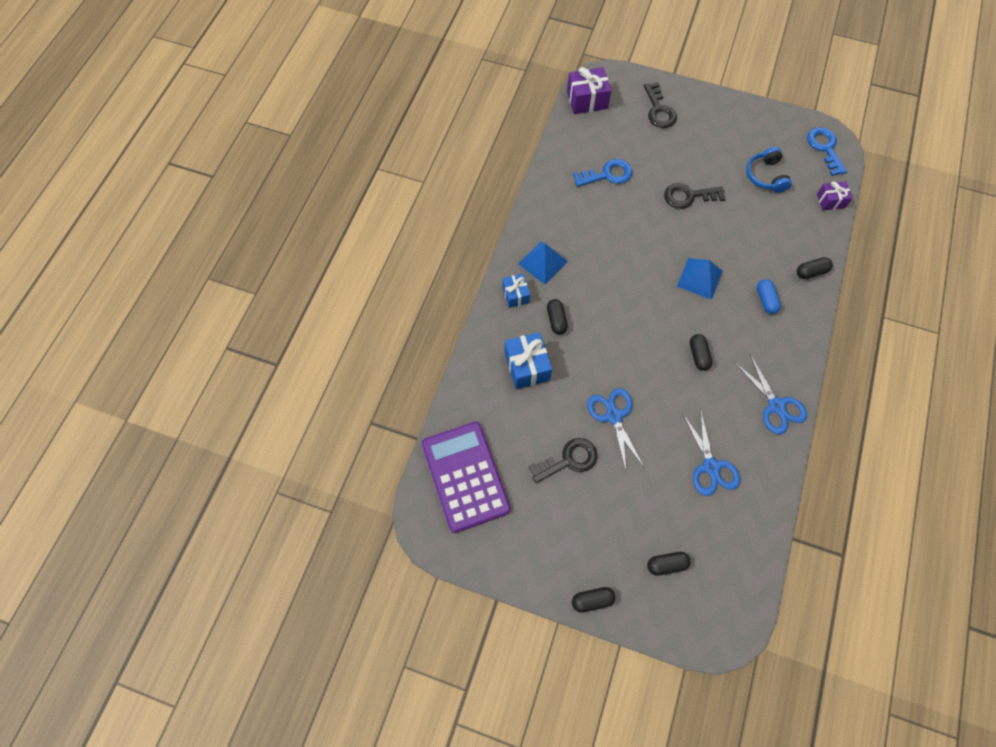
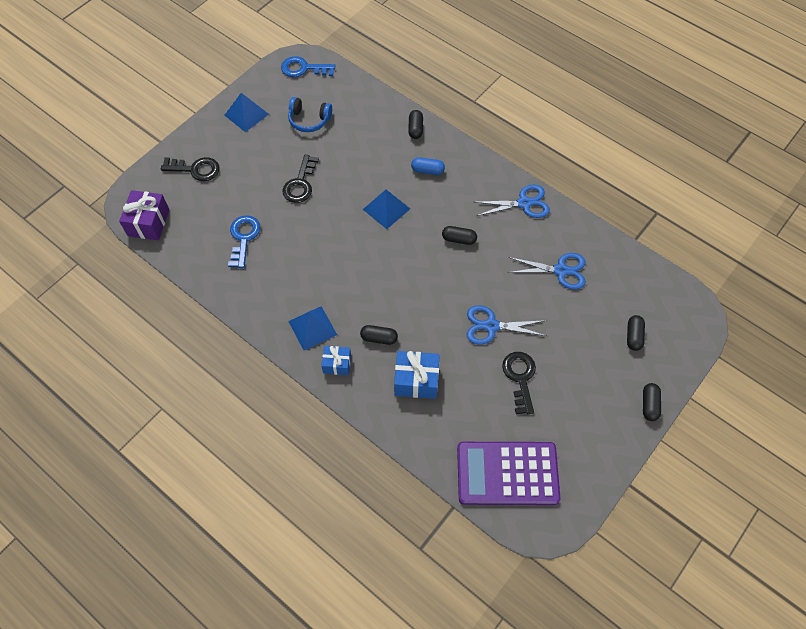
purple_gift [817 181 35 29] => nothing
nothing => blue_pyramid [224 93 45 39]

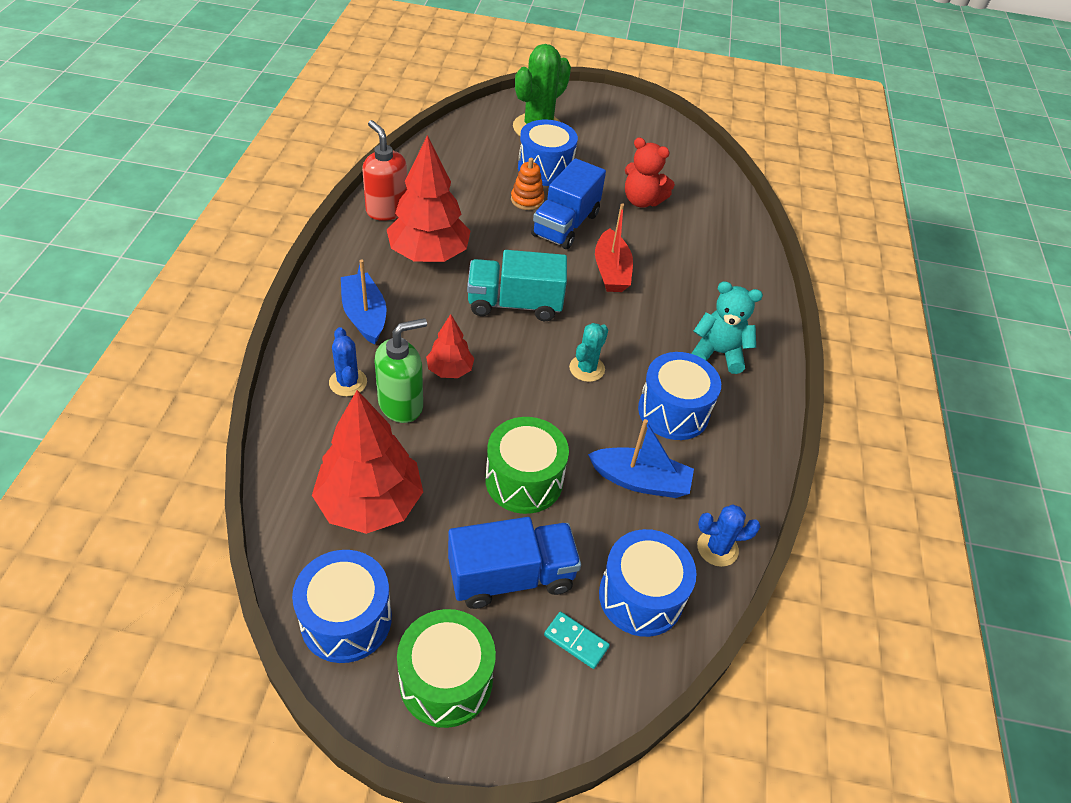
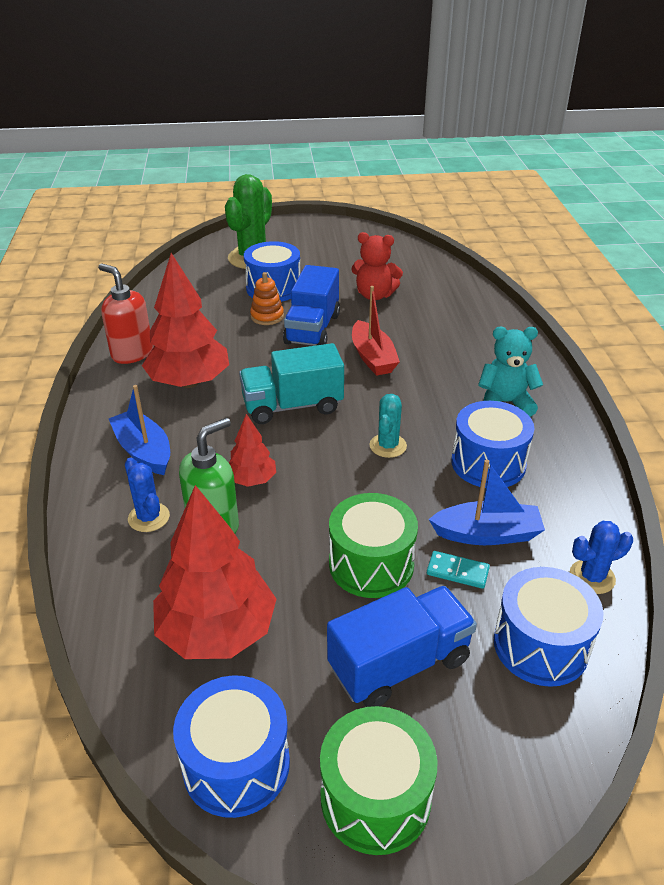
turquoise_domino [544 612 66 57] => turquoise_domino [427 551 63 38], moved

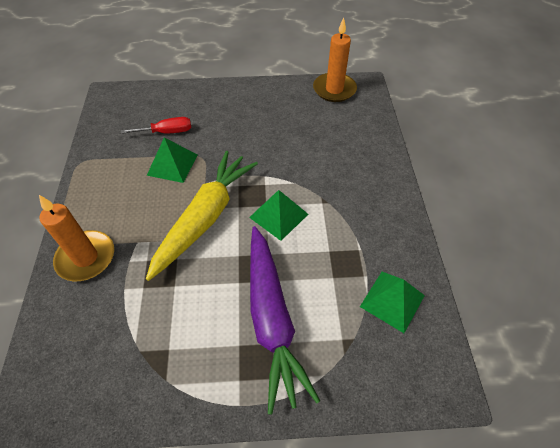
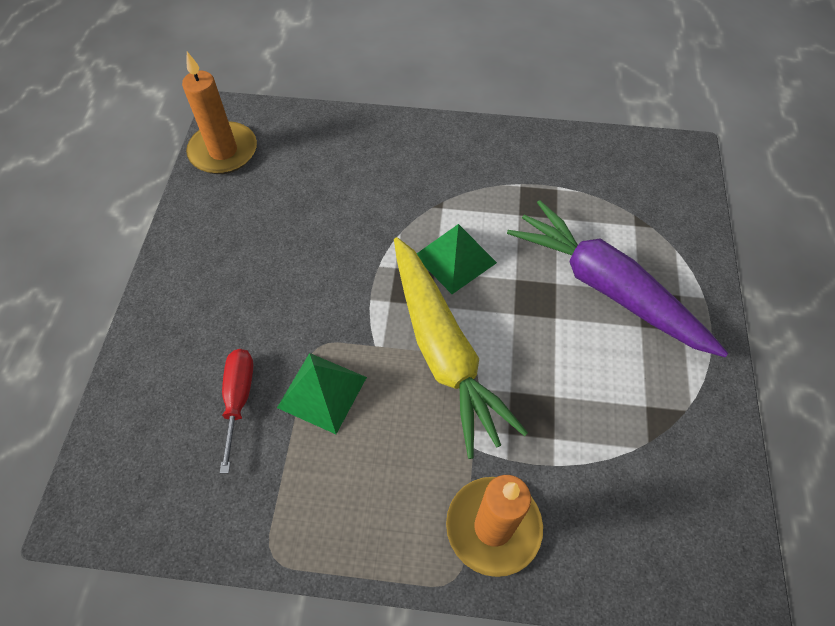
green_pyramid [360 272 65 61] => nothing
yellow_carrot [146 151 112 130] => yellow_carrot [394 237 134 222], 150 degrees counterclockwise
purple_carrot [250 226 70 189] => purple_carrot [507 200 221 157], 135 degrees counterclockwise

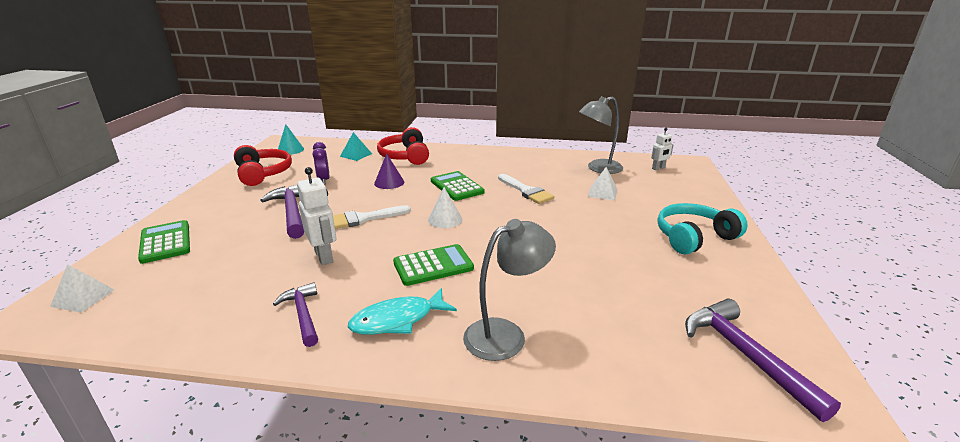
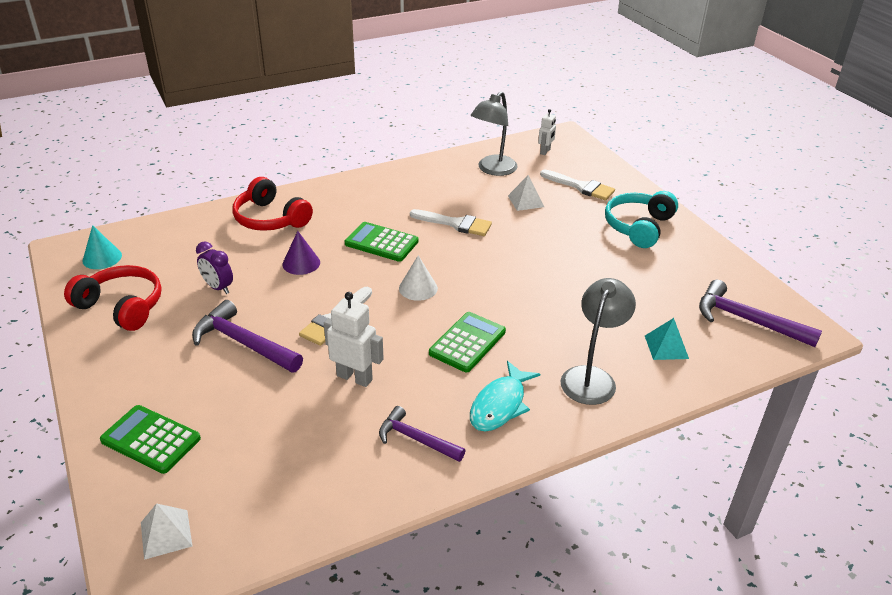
nothing => white_brush [540 170 75 31]
turquoise_pyramid [340 132 32 29] => turquoise_pyramid [645 318 44 42], moved

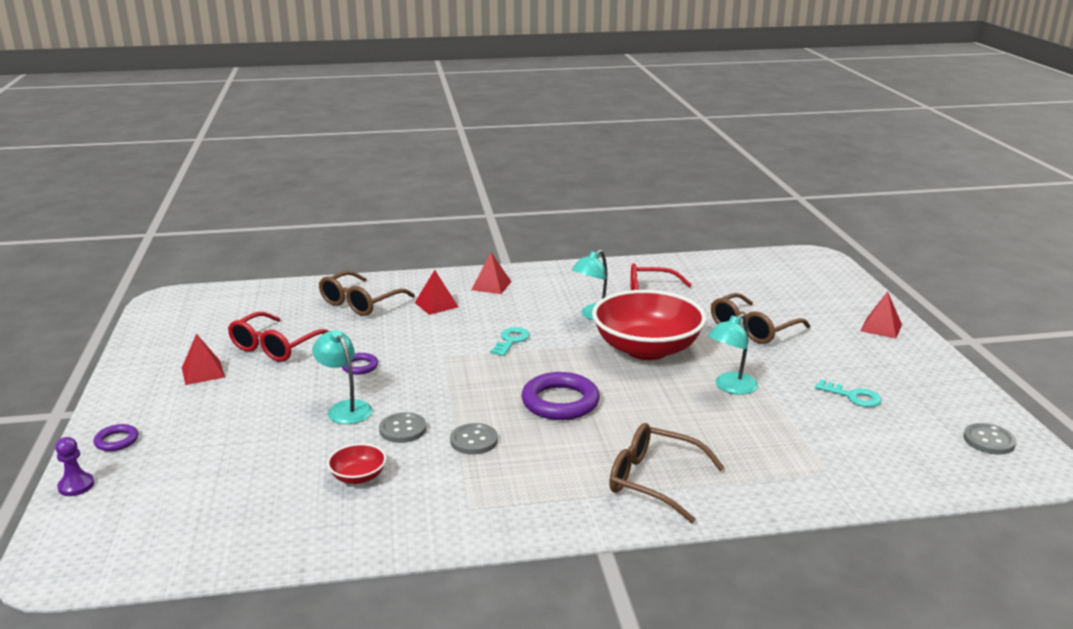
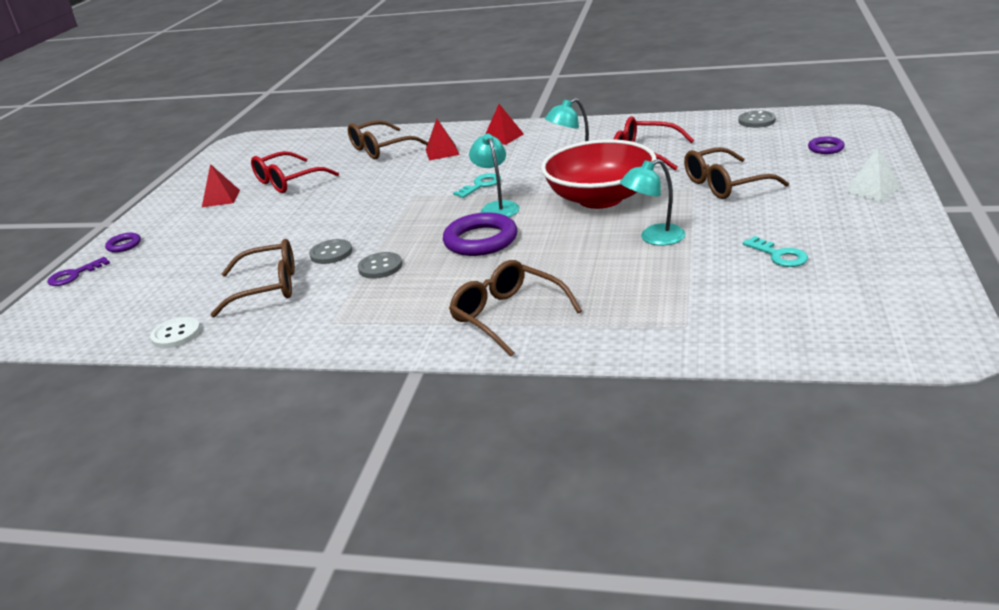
nothing => white_button [150 317 51 31]
turquoise_lamp [312 330 61 94] => turquoise_lamp [469 134 51 83], moved
purple_ring [342 353 36 22] => purple_ring [808 137 37 17], moved
grey_button [963 423 53 32] => grey_button [738 111 38 17], moved
purple_pawn [56 437 38 59] => purple_key [47 257 63 29]
red_bowl [327 443 59 41] => brown_glasses [210 239 85 78]
red_pyramid [861 292 41 47] => white_pyramid [845 147 56 54]

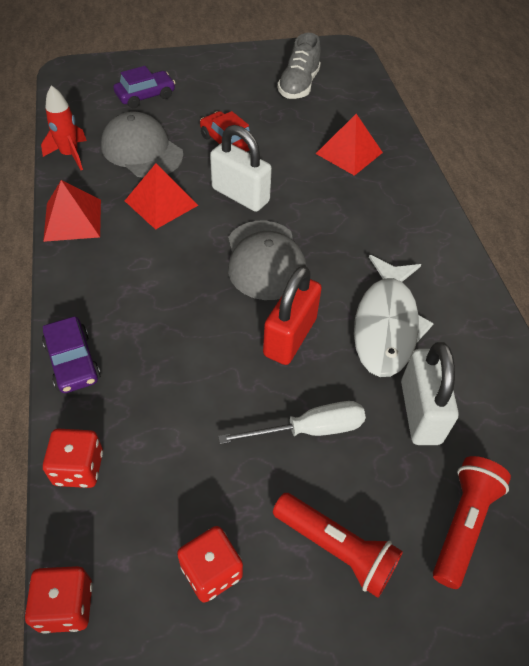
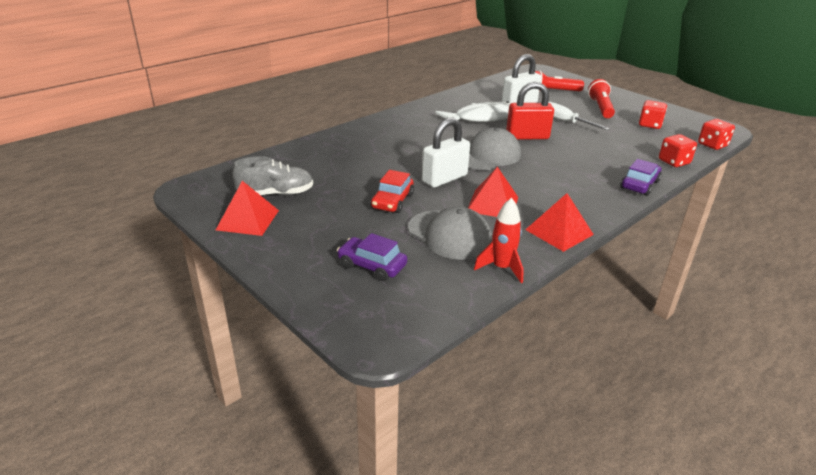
red_pyramid [316 114 67 62] => red_pyramid [216 181 63 55], moved
grey_cap [101 111 82 67] => grey_cap [408 207 84 53], 60 degrees counterclockwise
white_padlock [210 125 62 87] => white_padlock [422 118 48 70], 45 degrees clockwise

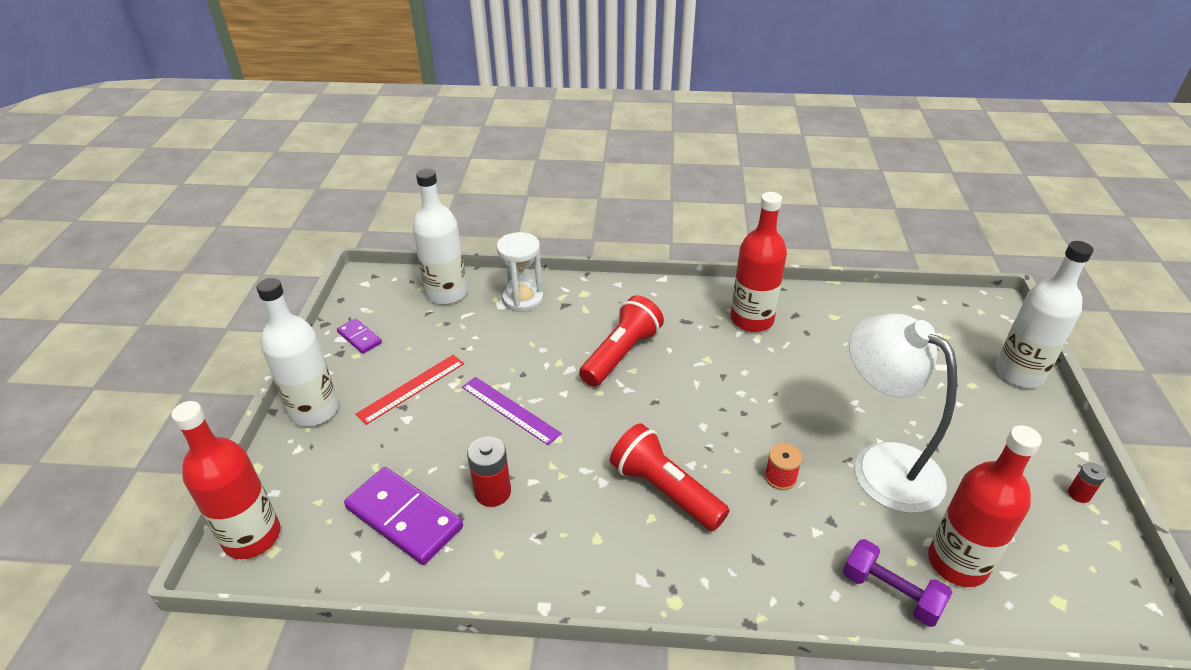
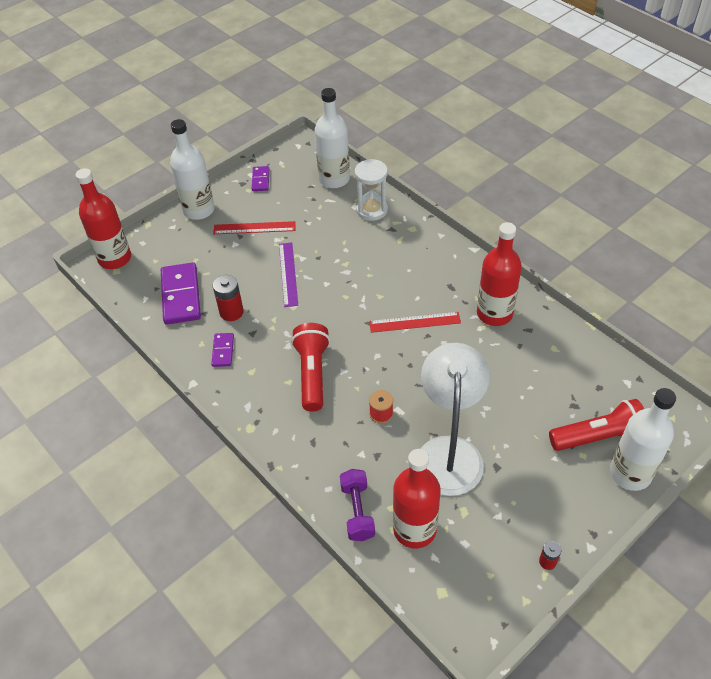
nothing => purple_domino [211 333 23 34]
nothing => red_ruler [369 312 92 21]
red_flashlight [579 295 85 92] => red_flashlight [549 399 95 52], moved

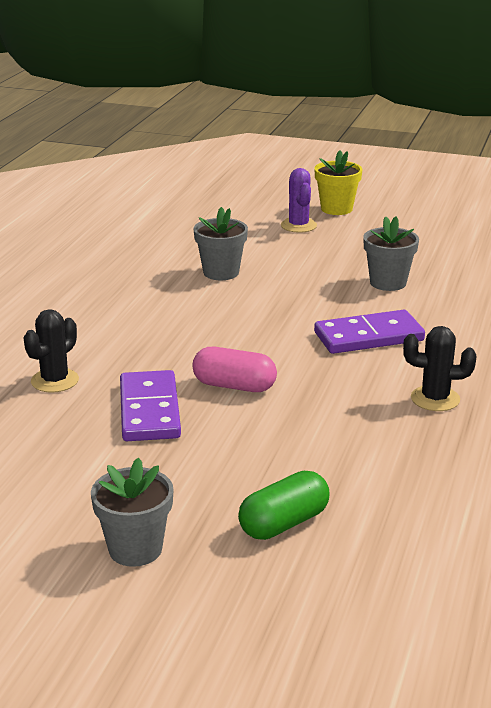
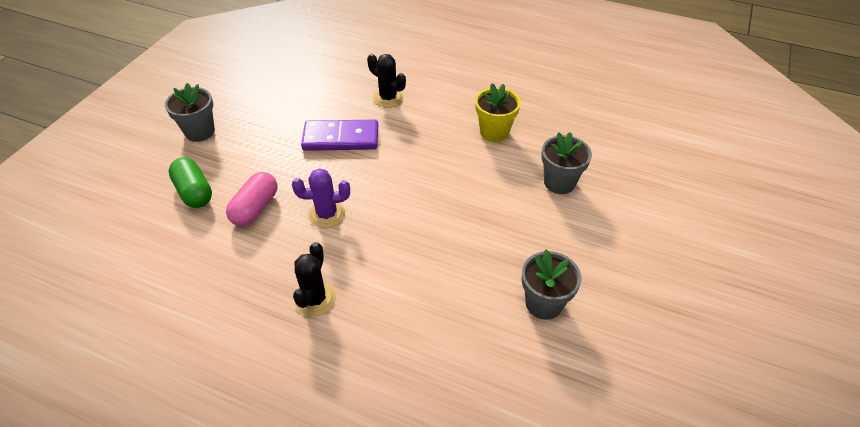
purple_domino [314 310 111 44] => nothing
pink_capsule [192 347 85 45] => pink_capsule [226 172 52 54], moved
purple_cactus [281 168 36 65] => purple_cactus [292 168 58 60], moved
yellow_flower_pot [314 150 49 65] => yellow_flower_pot [475 83 46 59], moved

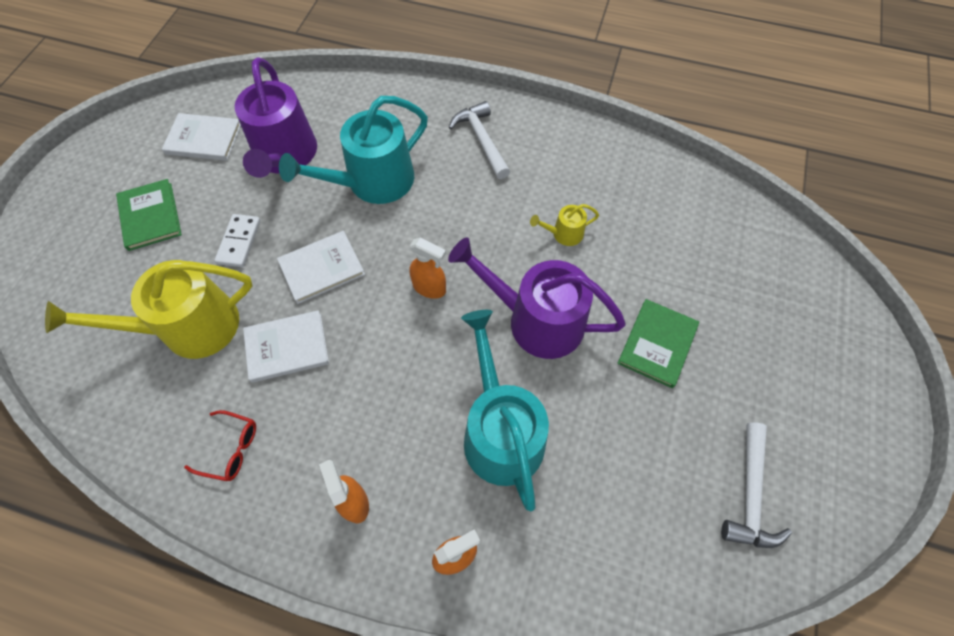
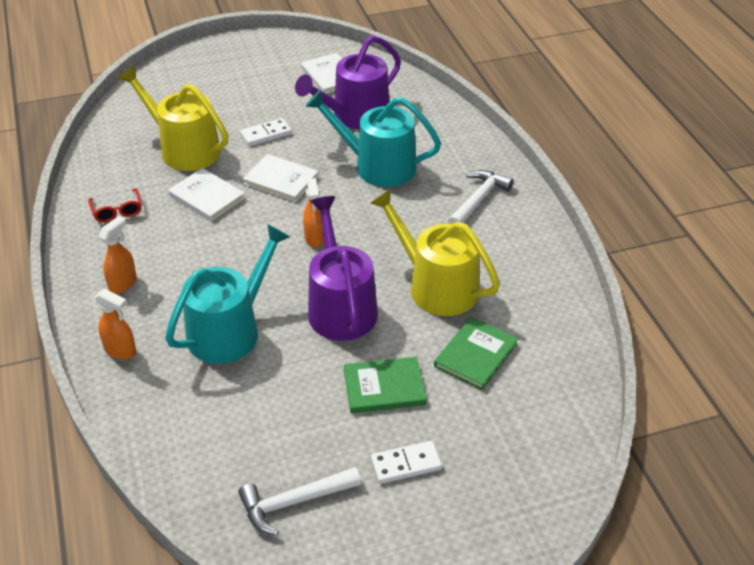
nothing => white_domino [371 441 71 43]
green_book [116 179 66 72] => green_book [434 317 84 73], moved
yellow_watering_can [530 204 69 42] => yellow_watering_can [370 189 130 127], x2.25

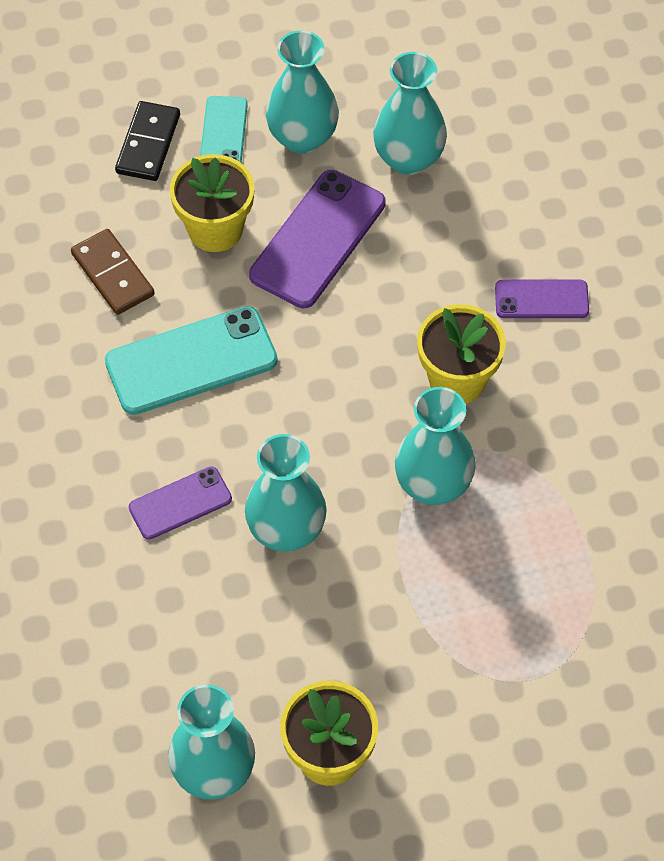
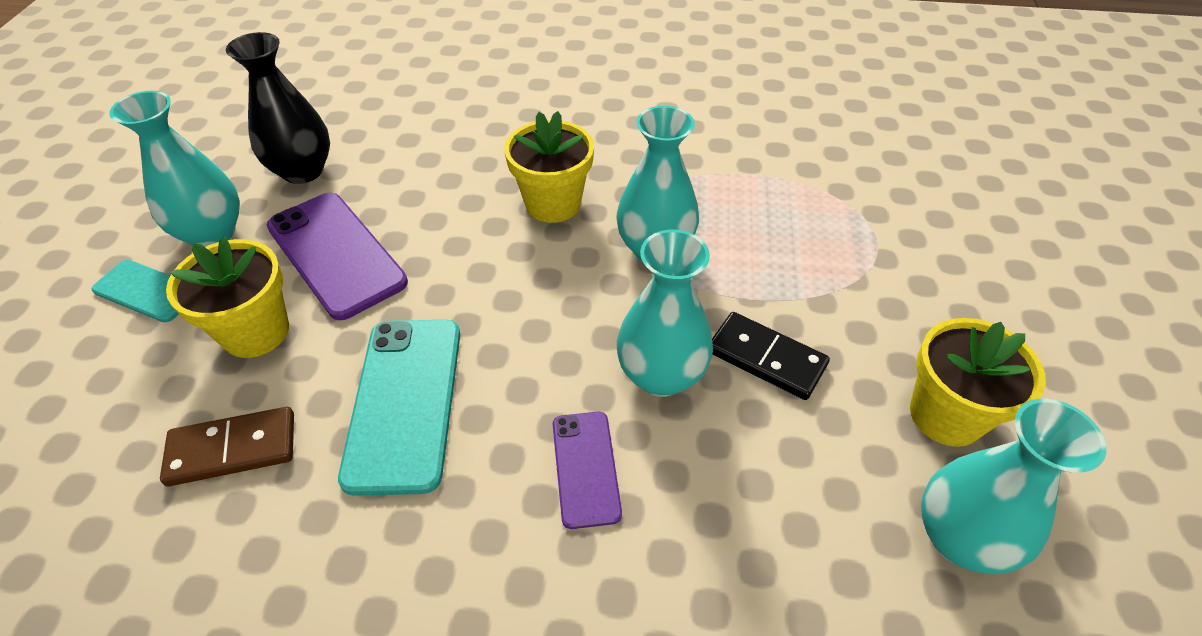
purple_phone [495 280 94 38] => nothing
black_domino [115 101 65 80] => black_domino [712 312 118 88], moved
turquoise_vase [373 52 74 123] => black_vase [226 32 104 152]

